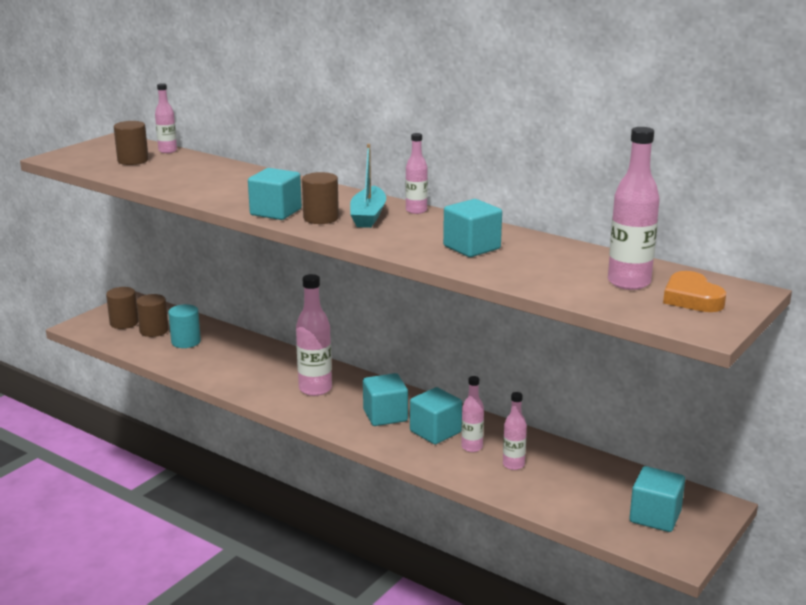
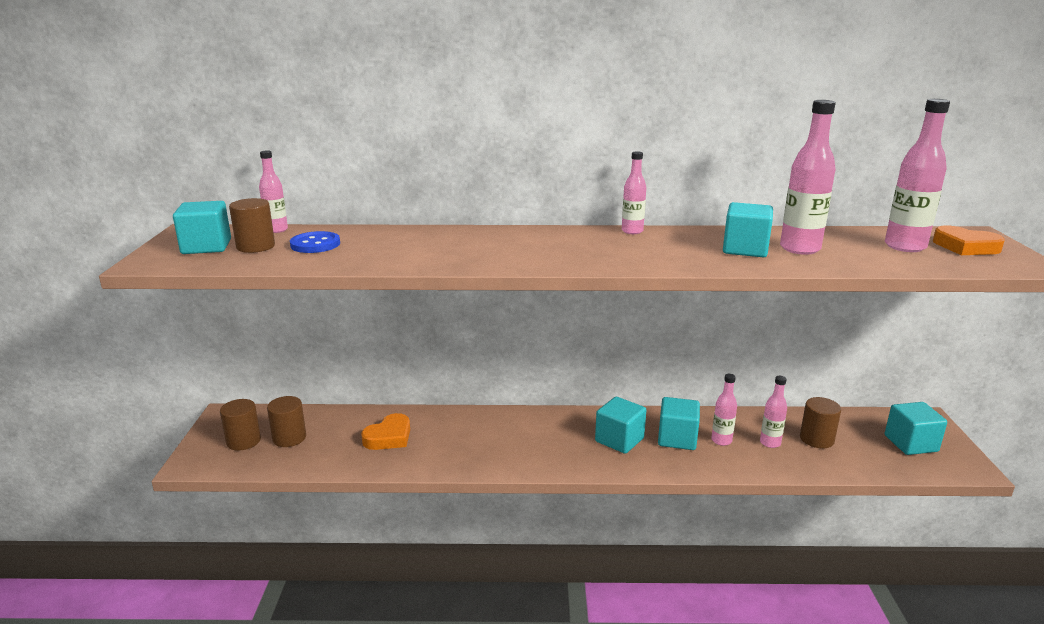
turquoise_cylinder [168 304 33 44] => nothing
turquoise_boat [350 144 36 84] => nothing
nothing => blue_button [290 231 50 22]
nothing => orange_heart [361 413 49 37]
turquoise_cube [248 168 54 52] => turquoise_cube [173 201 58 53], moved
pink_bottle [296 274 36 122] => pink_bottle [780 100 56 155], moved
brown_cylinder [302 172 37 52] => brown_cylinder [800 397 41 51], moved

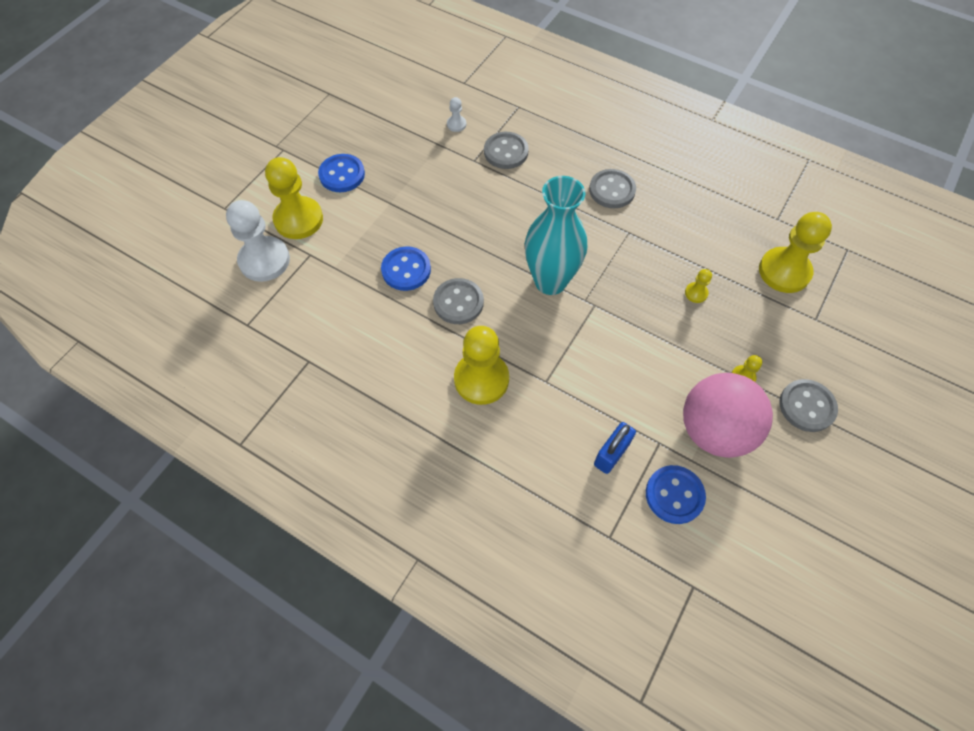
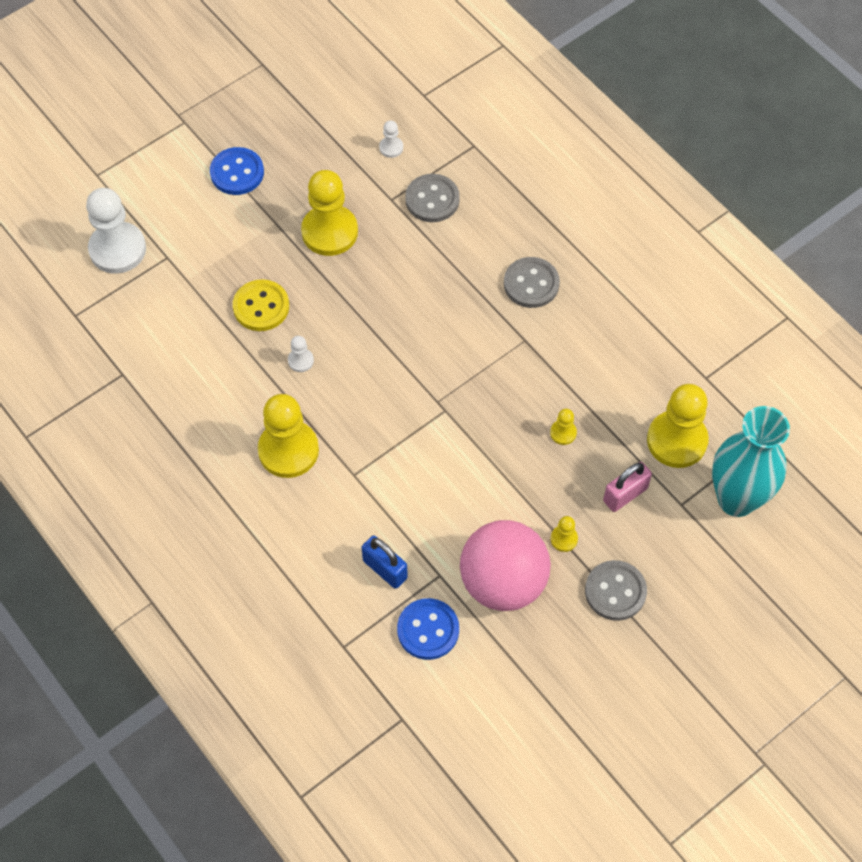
nothing => pink_padlock [603 462 49 50]
yellow_pawn [265 157 58 82] => yellow_pawn [301 170 57 86], moved
turquoise_vase [525 176 62 119] => turquoise_vase [712 406 78 111], moved
grey_button [433 278 51 46] => white_pawn [288 336 26 36]
blue_button [381 247 50 44] => yellow_button [233 279 56 52]
blue_padlock [594 422 42 52] => blue_padlock [362 536 46 53], 75 degrees clockwise

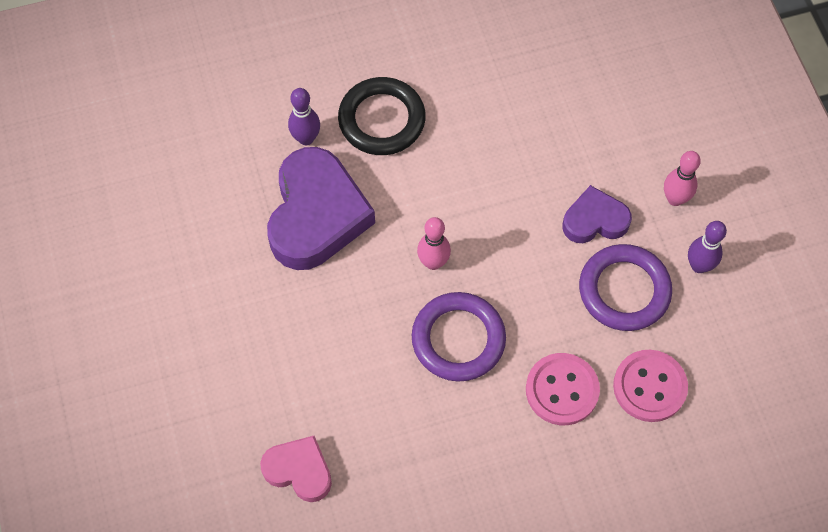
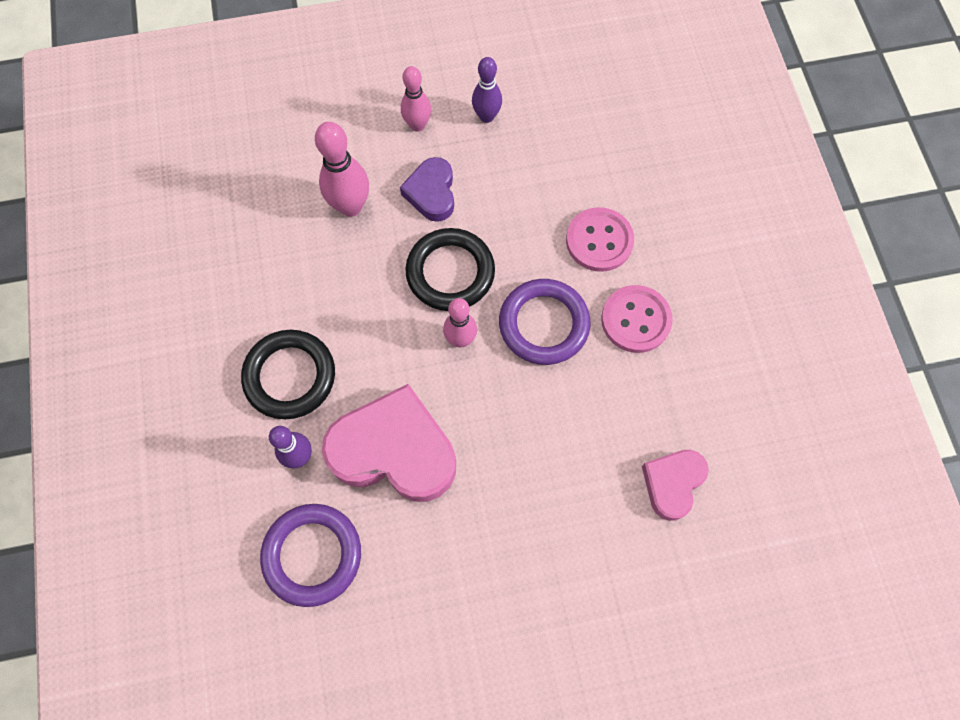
nothing => pink_bowling_pin [315 122 54 95]
nothing => black_ring [405 228 90 83]
purple_ring [579 244 93 87] => purple_ring [260 504 101 103], moved
pink_button [613 350 75 72] => pink_button [601 285 72 68], moved
purple_heart [267 147 108 123] => pink_heart [322 384 134 118]

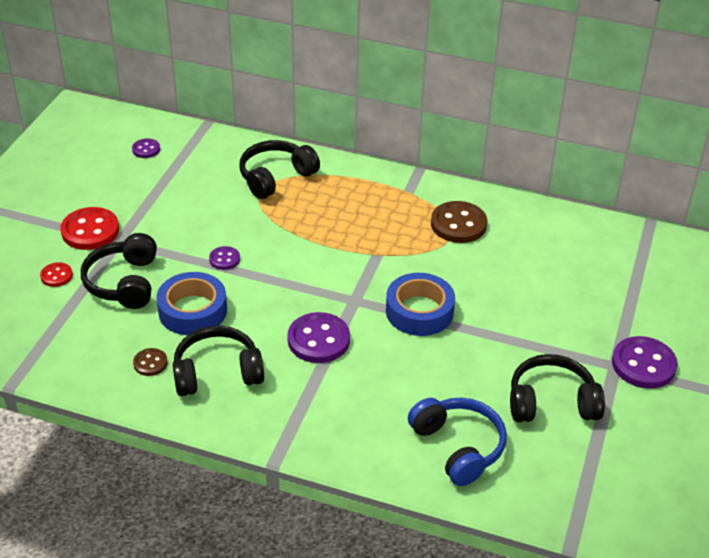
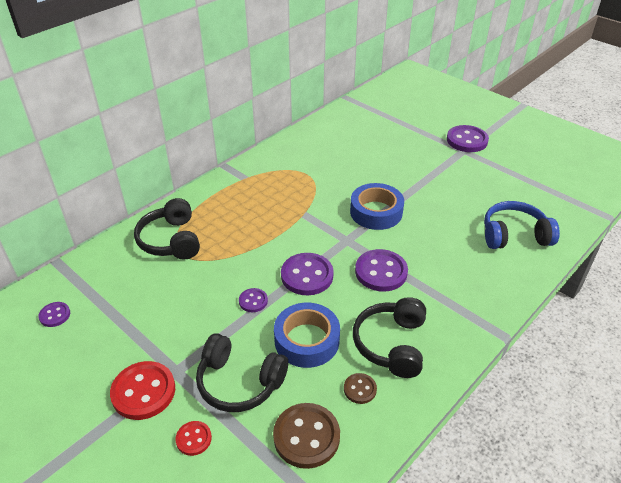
black_headphones [510 354 95 68] => nothing
nothing => purple_button [281 253 53 42]
brown_button [431 201 56 42] => brown_button [273 403 67 66], moved

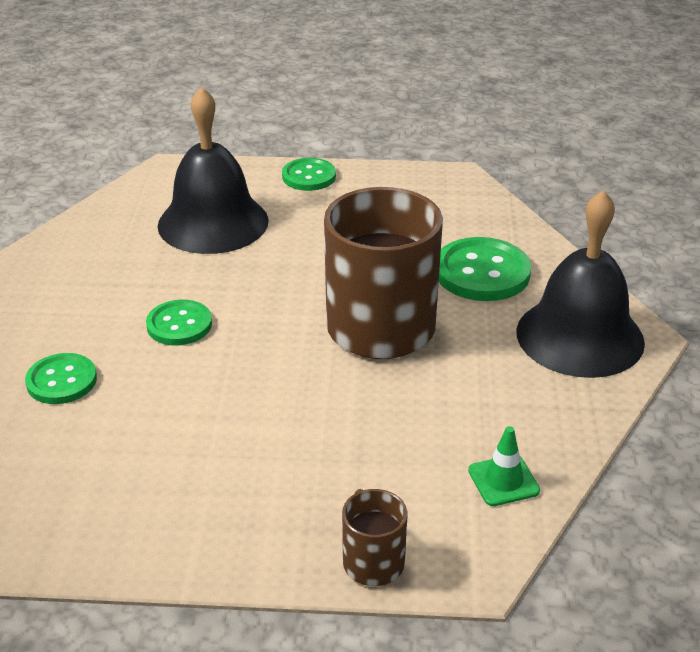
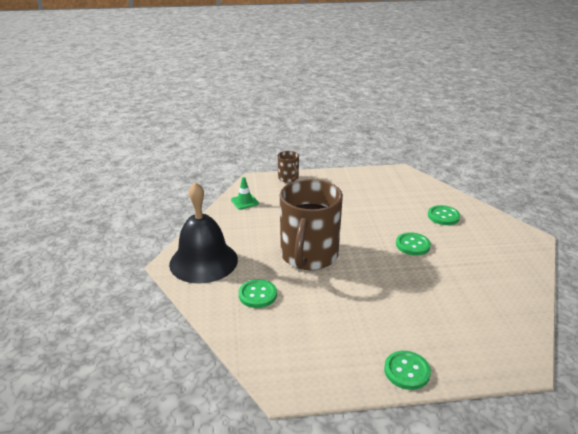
black_bell [158 87 111 167] => nothing
green_button [439 237 92 64] => green_button [239 279 38 29], x0.64

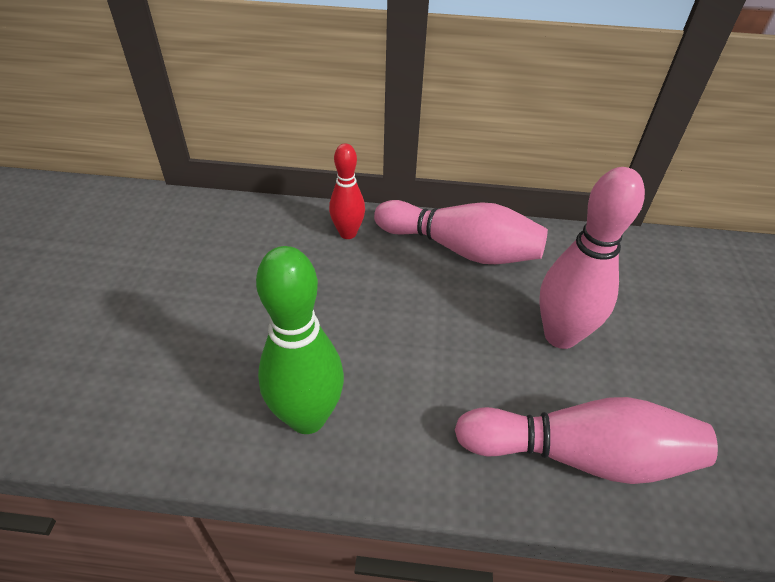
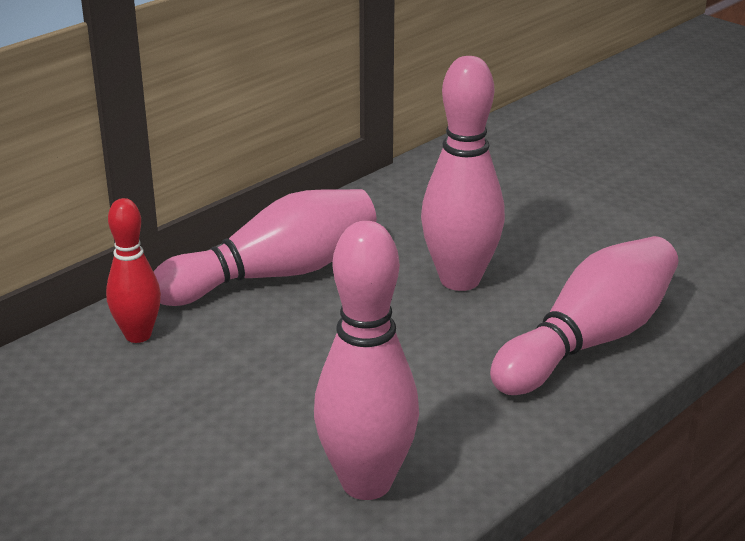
green_bowling_pin [256 246 88 188] => pink_bowling_pin [314 221 105 279]

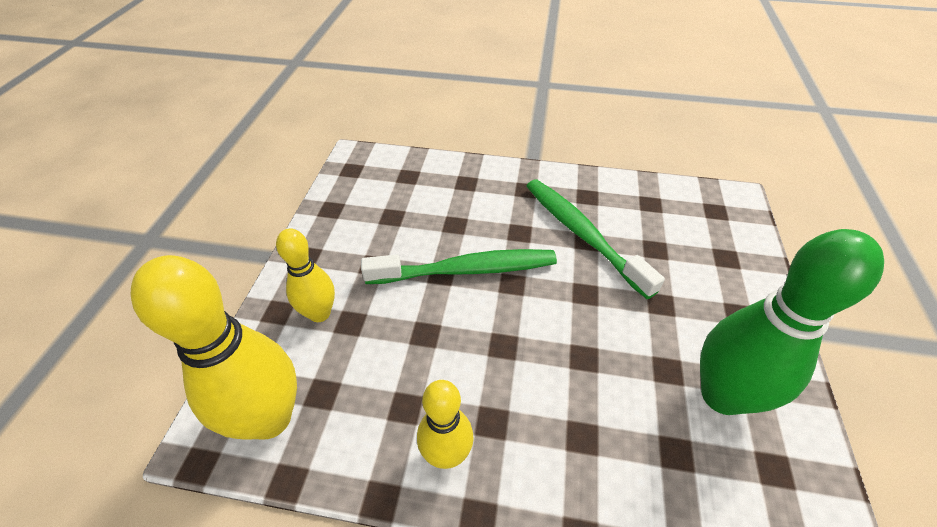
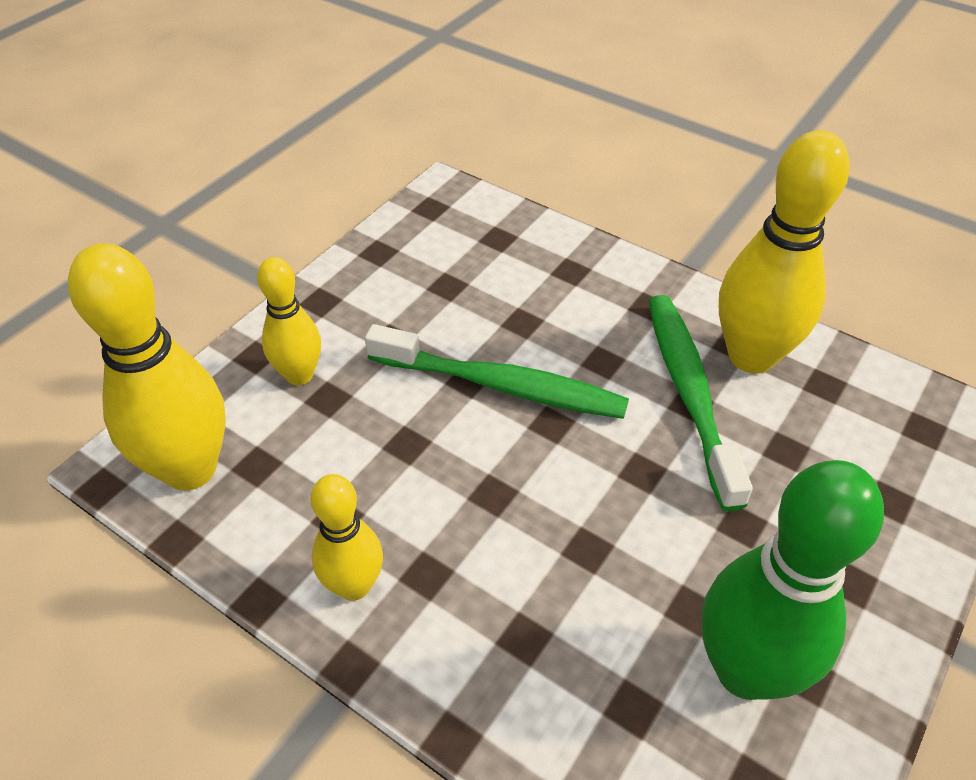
nothing => yellow_bowling_pin [719 130 131 244]

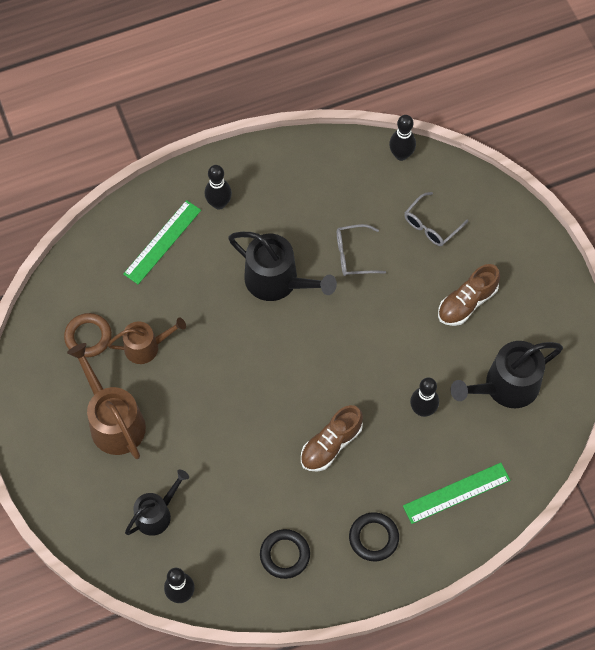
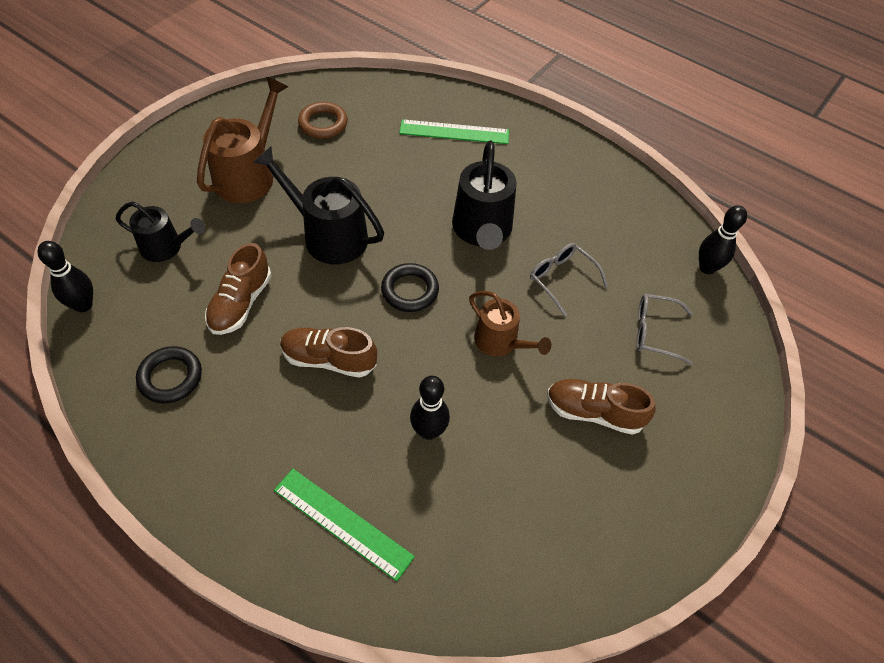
black_bowling_pin [205 165 27 45] => nothing
nothing => brown_shoe [205 243 66 92]
brown_watering_can [107 318 79 46] => brown_watering_can [469 291 82 65], moved
black_ring [349 512 50 49] => black_ring [381 263 58 49], moved
black_watering_can [451 341 112 67] => black_watering_can [253 147 131 117], moved

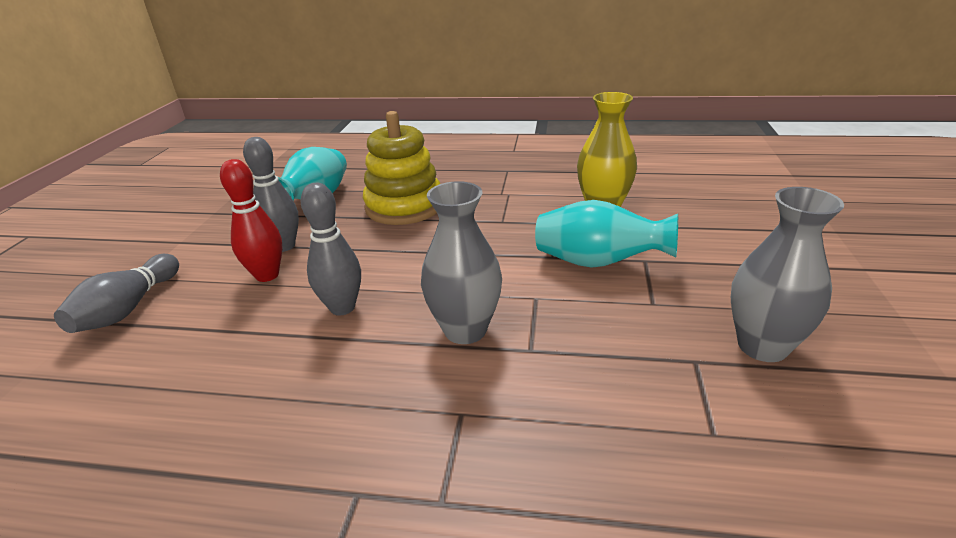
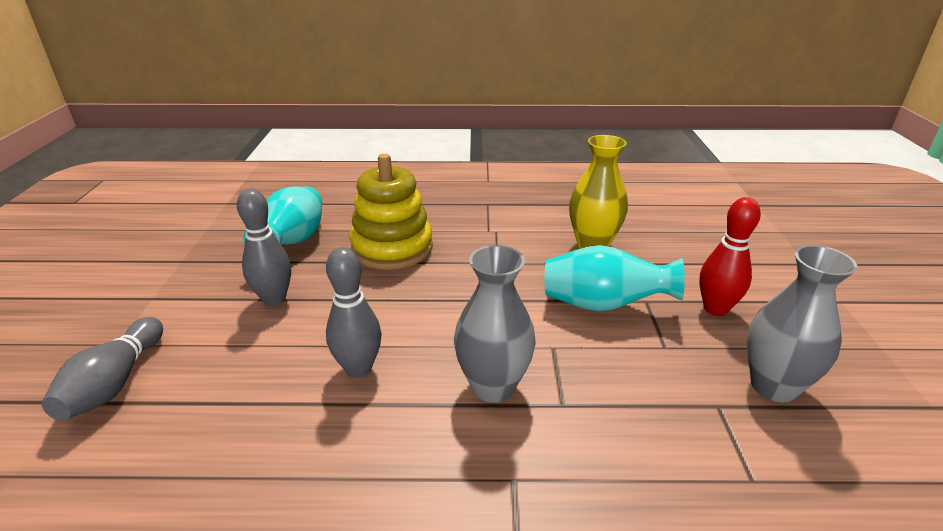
red_bowling_pin [220 159 63 123] => red_bowling_pin [699 197 62 119], moved

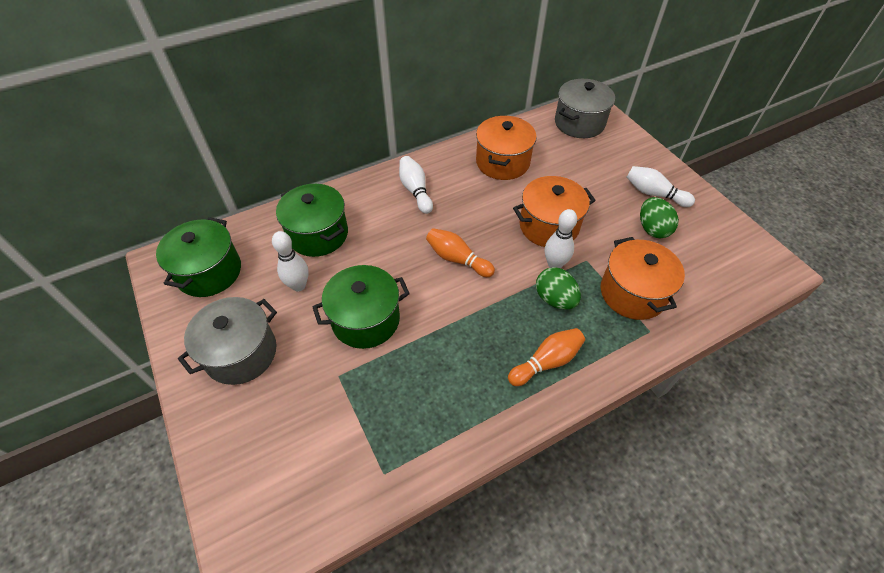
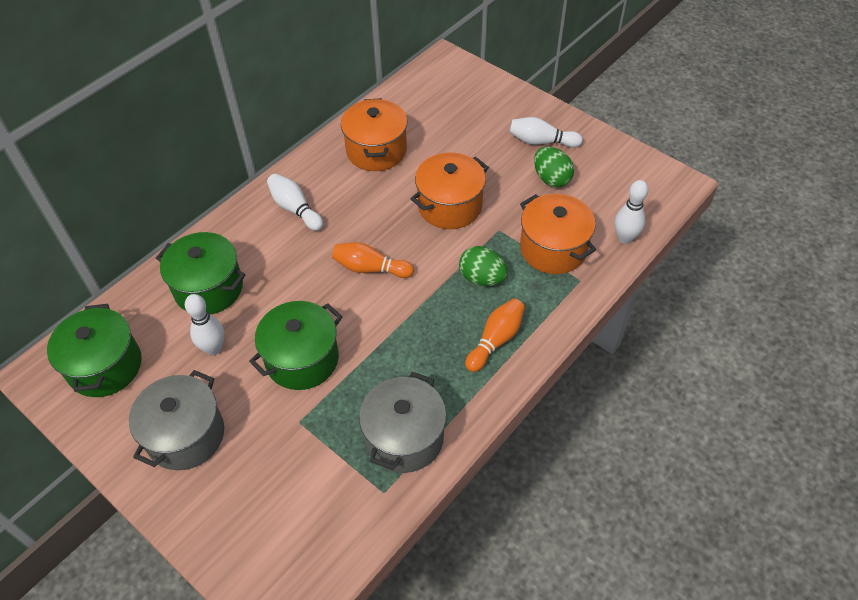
white_bowling_pin [545 209 32 59] => white_bowling_pin [615 180 33 64], moved
grey_pot [555 79 60 59] => grey_pot [359 372 87 101], moved

